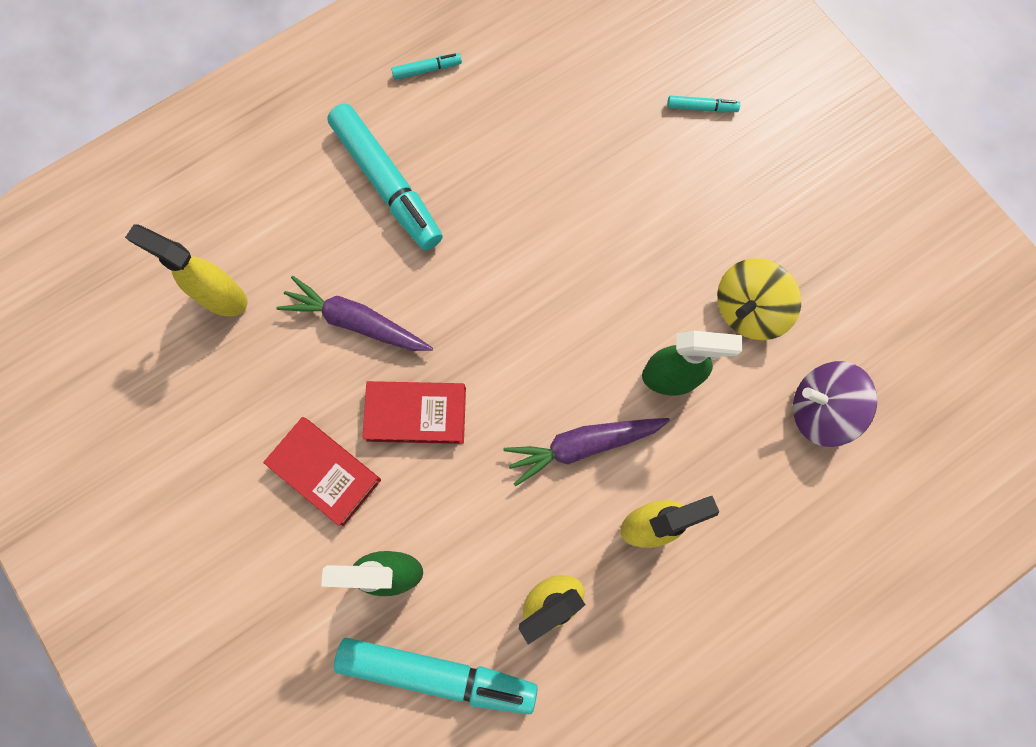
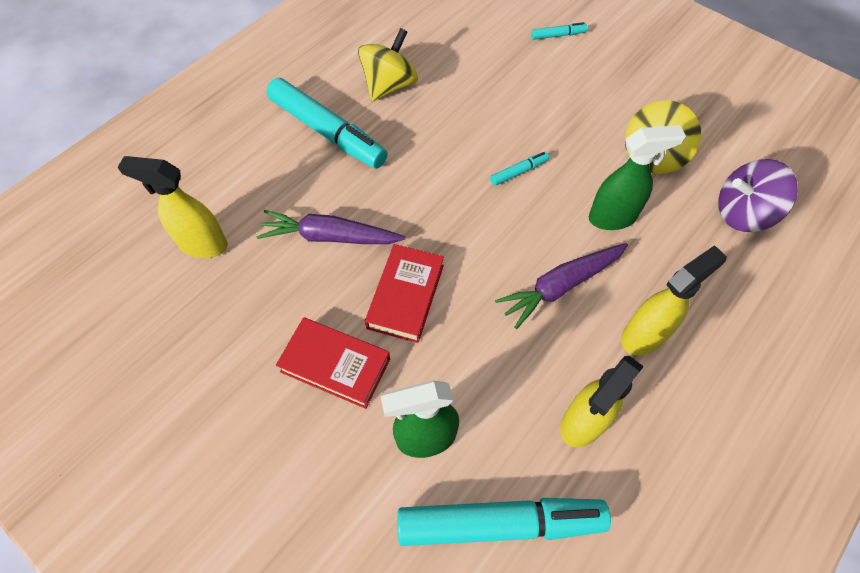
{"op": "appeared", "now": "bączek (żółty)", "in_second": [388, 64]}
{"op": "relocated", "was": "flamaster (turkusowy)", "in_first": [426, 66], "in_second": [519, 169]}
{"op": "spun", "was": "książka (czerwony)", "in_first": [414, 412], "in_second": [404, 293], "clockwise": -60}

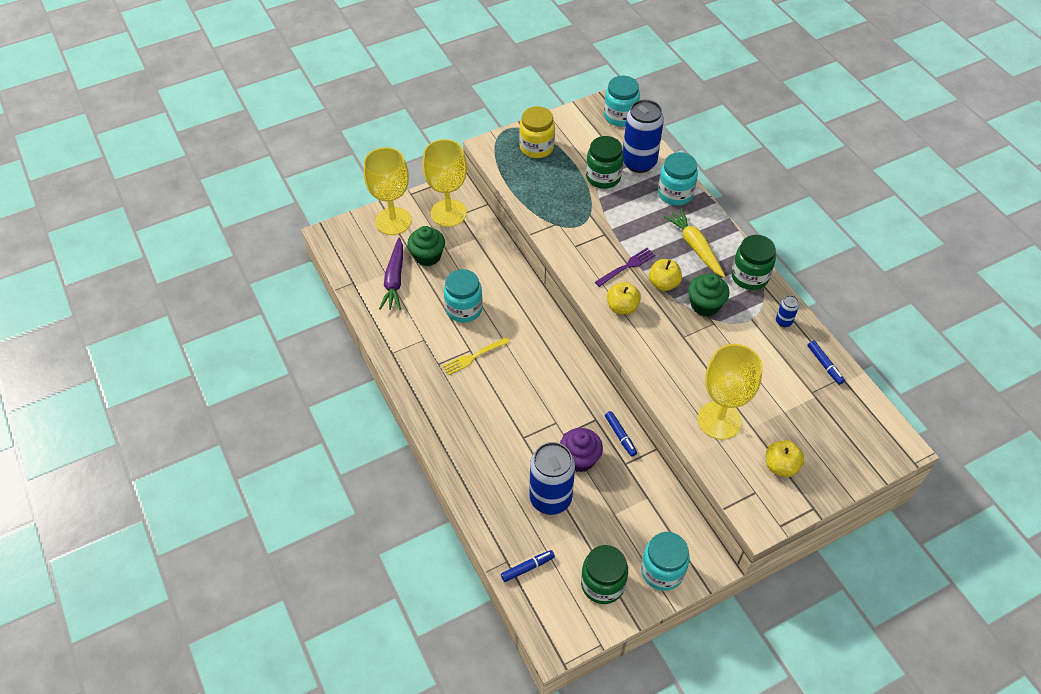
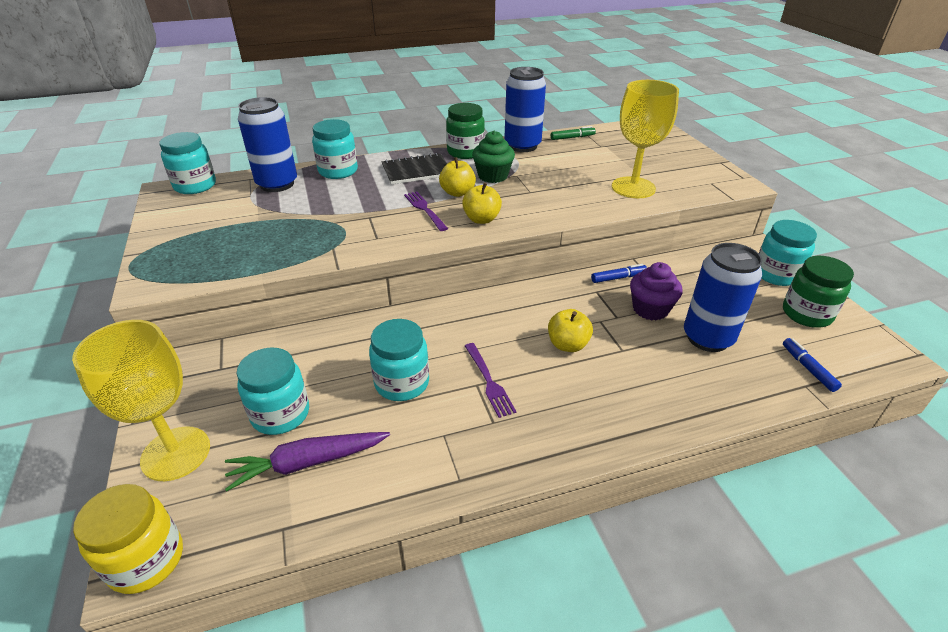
{"op": "missing", "was": "kielich (żółty)", "in_first": [444, 183]}
{"op": "missing", "was": "słoik (zielony)", "in_first": [605, 162]}
{"op": "relocated", "was": "słoik (żółty)", "in_first": [537, 132], "in_second": [128, 539]}
{"op": "relocated", "was": "jabłko (żółty)", "in_first": [785, 458], "in_second": [570, 330]}
{"op": "exchanged", "was": "muffinka (zielony)", "now": "słoik (turkusowy)", "in_first": [426, 246], "in_second": [273, 391]}
{"op": "exchanged", "was": "marchewka (żółty)", "now": "zeszyt (czarny)", "in_first": [694, 243], "in_second": [414, 168]}
{"op": "colour", "was": "widelec (żółty)", "now": "widelec (fioletowy)", "in_first": [476, 356], "in_second": [491, 380]}
{"op": "colour", "was": "flamaster (niebieski)", "now": "flamaster (zielony)", "in_first": [826, 363], "in_second": [573, 133]}
{"op": "spun", "was": "marchewka (fioletowy)", "in_first": [391, 273], "in_second": [307, 461], "clockwise": 150}
{"op": "size", "was": "puszka (niebieski)", "in_first": [787, 311], "in_second": [525, 109], "ratio": 2.3}

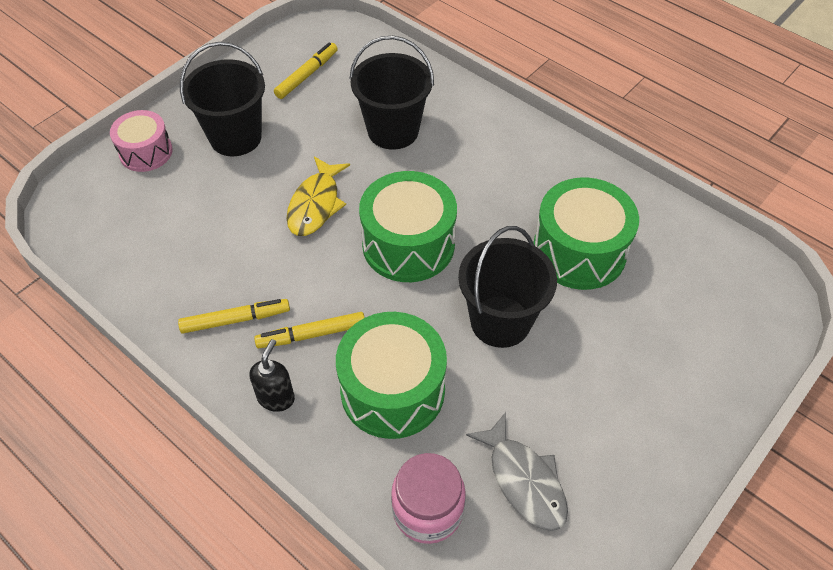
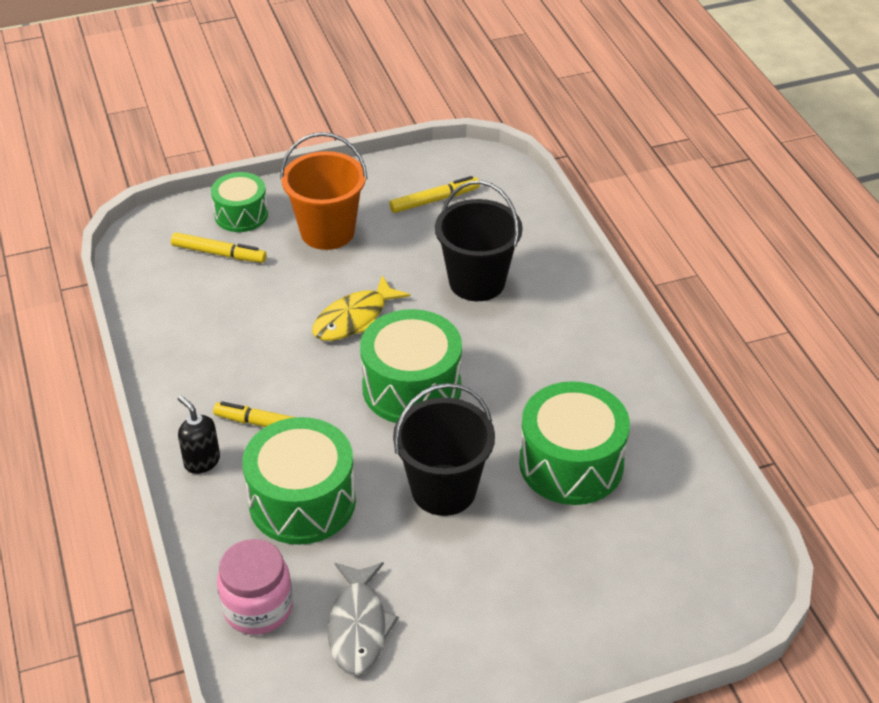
{"op": "relocated", "was": "flamaster (żółty)", "in_first": [234, 316], "in_second": [219, 247]}
{"op": "colour", "was": "bęben (różowy)", "now": "bęben (zielony)", "in_first": [141, 141], "in_second": [239, 202]}
{"op": "colour", "was": "wiadro (czarny)", "now": "wiadro (pomarańczowy)", "in_first": [222, 99], "in_second": [324, 191]}
{"op": "spun", "was": "dozownik mydła (czarny)", "in_first": [272, 375], "in_second": [199, 435], "clockwise": -90}

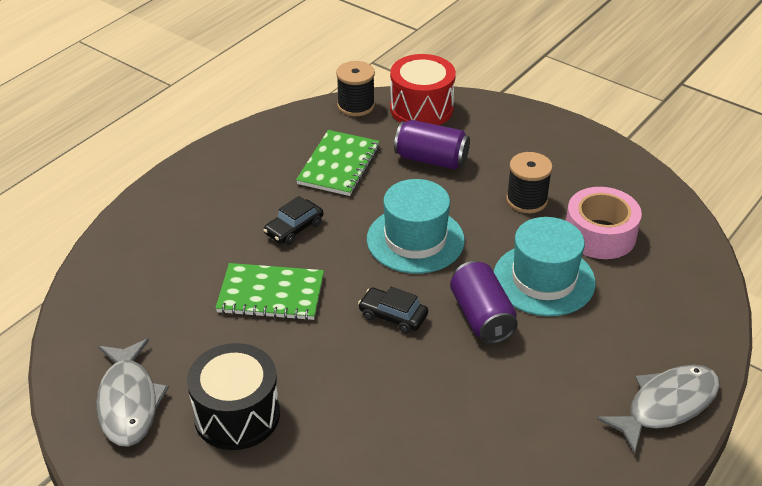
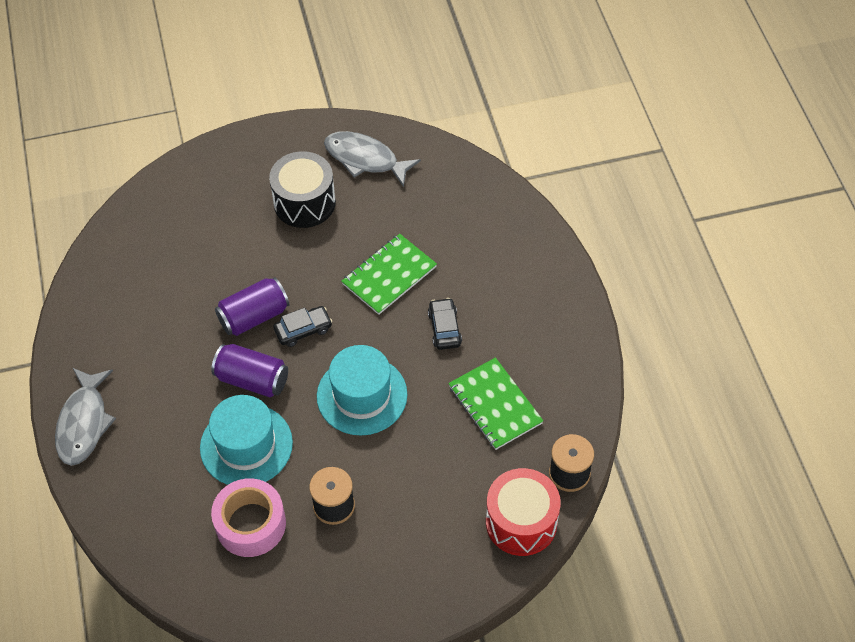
{"op": "relocated", "was": "puszka (fioletowy)", "in_first": [432, 145], "in_second": [252, 306]}

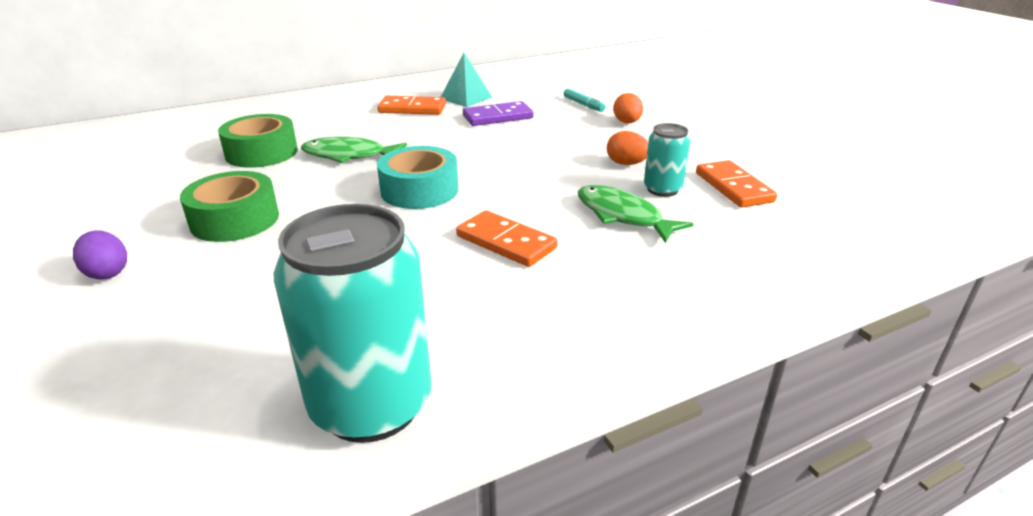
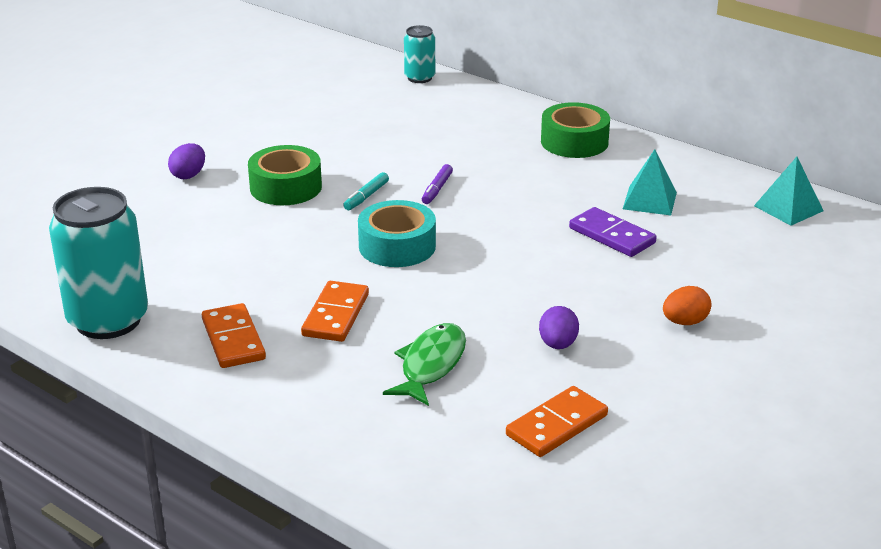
{"op": "appeared", "now": "piramida (turkusowy)", "in_second": [789, 191]}
{"op": "relocated", "was": "taśma klejąca (zielony)", "in_first": [258, 141], "in_second": [575, 130]}
{"op": "relocated", "was": "kostka domina (pomarańczowy)", "in_first": [412, 105], "in_second": [234, 335]}
{"op": "relocated", "was": "flamaster (turkusowy)", "in_first": [584, 100], "in_second": [366, 191]}
{"op": "relocated", "was": "puszka (turkusowy)", "in_first": [667, 160], "in_second": [419, 54]}
{"op": "exchanged", "was": "ryba (zielony)", "now": "flamaster (fioletowy)", "in_first": [354, 150], "in_second": [437, 184]}
{"op": "colour", "was": "jajko (pomarańczowy)", "now": "jajko (fioletowy)", "in_first": [627, 148], "in_second": [559, 327]}

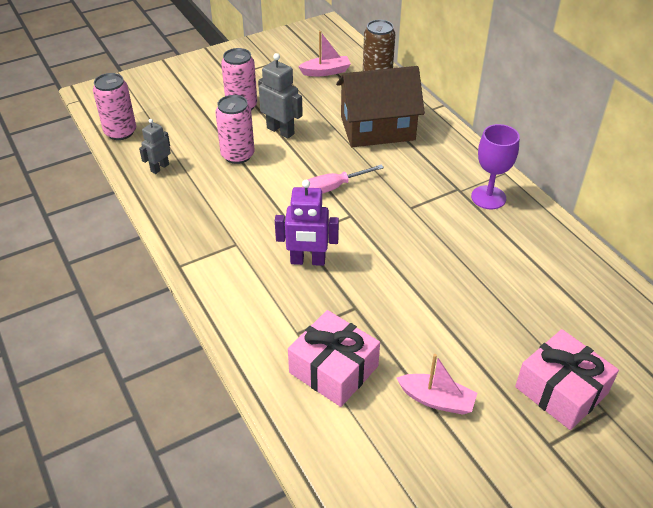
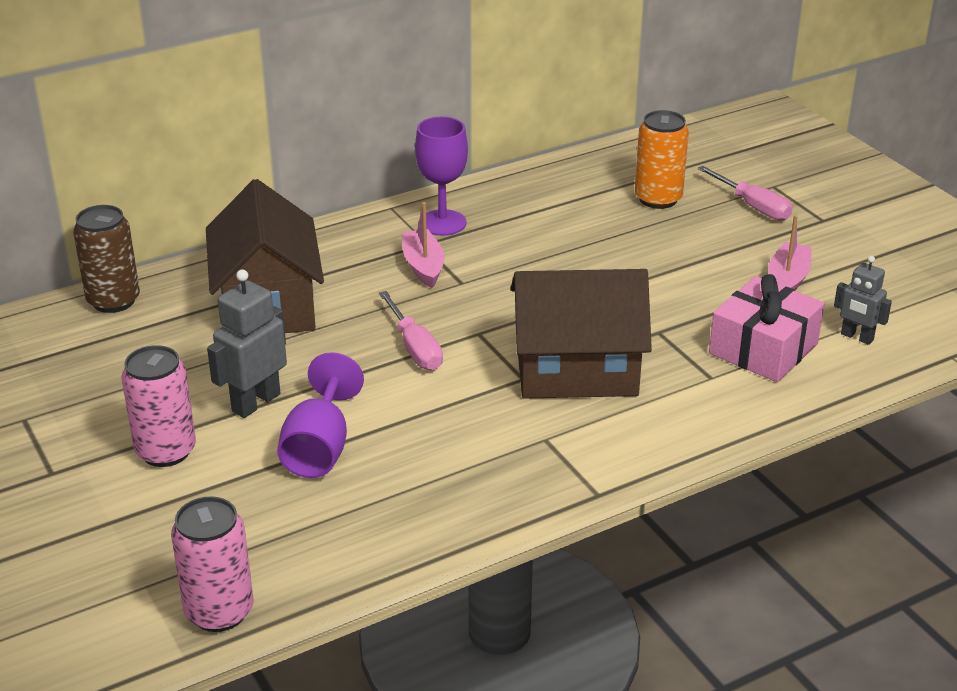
{"op": "appeared", "now": "puszka (pomarańczowy)", "in_second": [662, 159]}
{"op": "relocated", "was": "robot (szary)", "in_first": [155, 146], "in_second": [863, 300]}
{"op": "relocated", "was": "łódka (różowy)", "in_first": [324, 53], "in_second": [423, 245]}
{"op": "exchanged", "was": "puszka (różowy)", "now": "kielich (fioletowy)", "in_first": [235, 129], "in_second": [320, 415]}
{"op": "exchanged", "was": "robot (fioletowy)", "now": "domek (brązowy)", "in_first": [307, 223], "in_second": [581, 334]}
{"op": "exchanged", "was": "prezent (różowy)", "now": "śrubokręt (różowy)", "in_first": [567, 379], "in_second": [745, 193]}

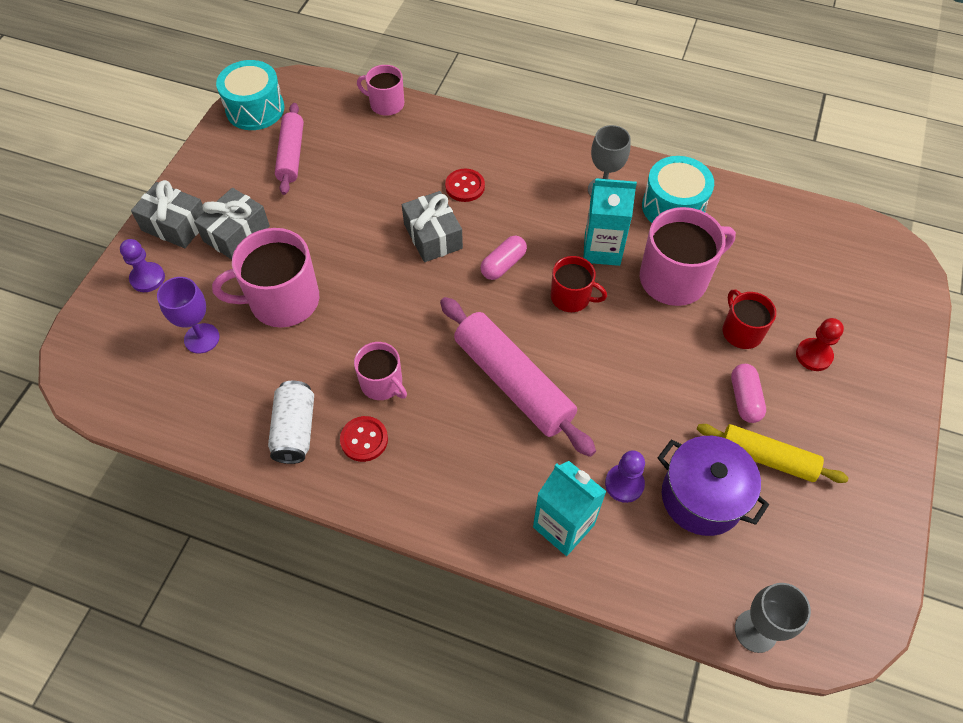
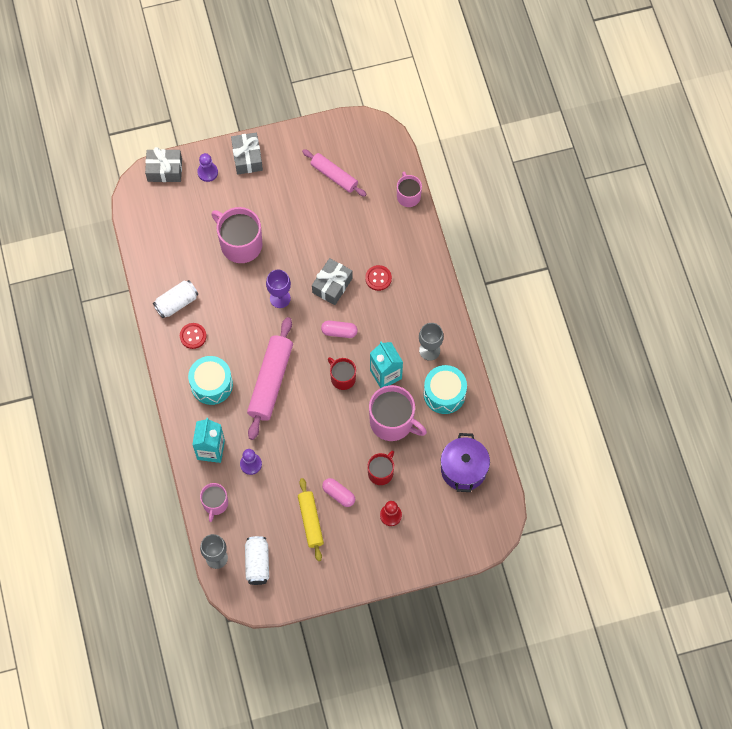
{"op": "appeared", "now": "puszka (biały)", "in_second": [257, 560]}
{"op": "relocated", "was": "kielich (fioletowy)", "in_first": [188, 315], "in_second": [278, 289]}
{"op": "relocated", "was": "prezent (szary)", "in_first": [232, 223], "in_second": [163, 164]}
{"op": "relocated", "was": "bęben (turkusowy)", "in_first": [250, 95], "in_second": [210, 380]}
{"op": "relocated", "was": "kubek (różowy)", "in_first": [380, 371], "in_second": [214, 502]}
{"op": "relocated", "was": "garnek (fioletowy)", "in_first": [713, 486], "in_second": [465, 462]}
{"op": "spun", "was": "wałek do ciasta (różowy)", "in_first": [289, 149], "in_second": [334, 173], "clockwise": 75}
{"op": "spun", "was": "kubek (czerwony)", "in_first": [579, 284], "in_second": [342, 373], "clockwise": 150}
{"op": "spun", "was": "kapsułka (różowy)", "in_first": [748, 393], "in_second": [338, 492], "clockwise": 75}

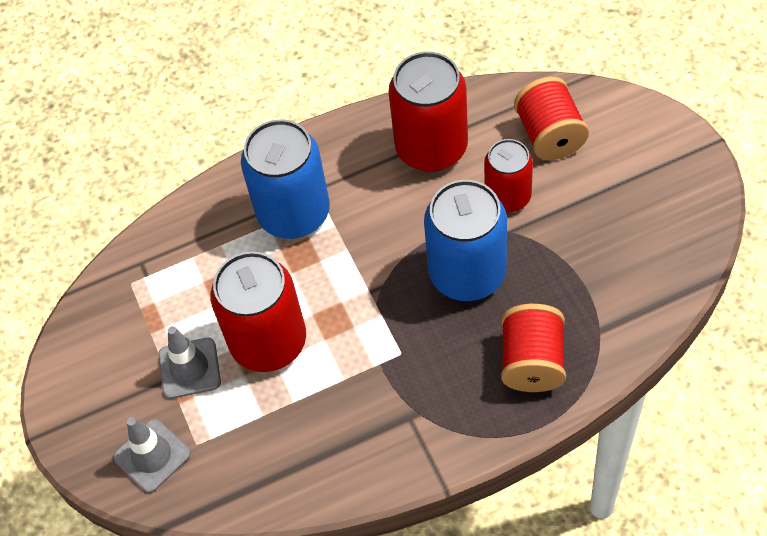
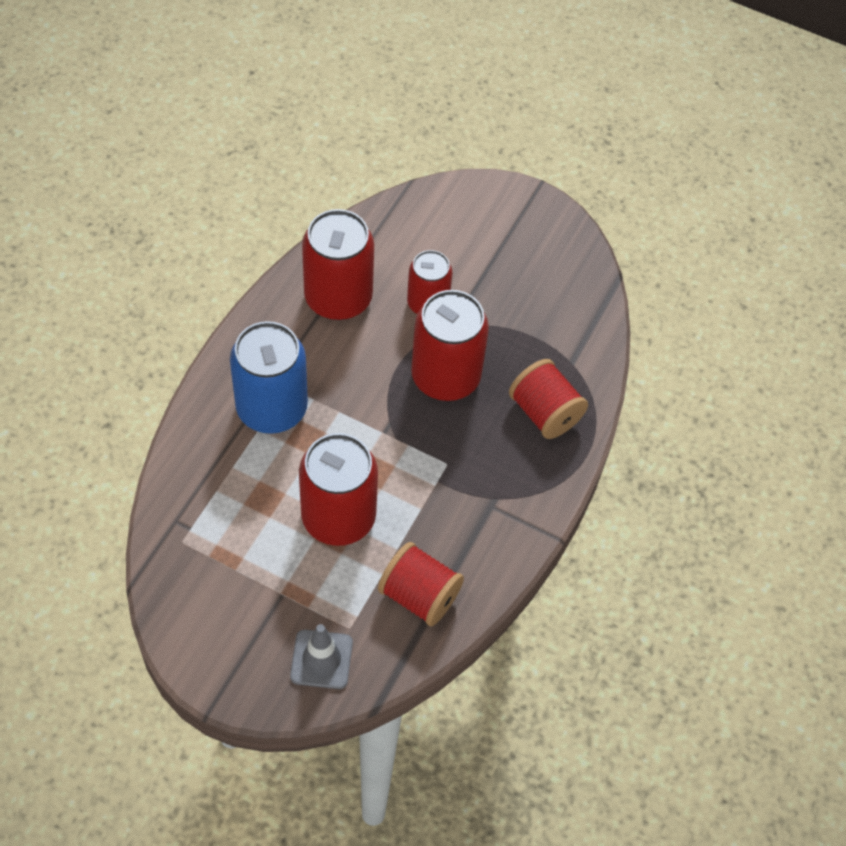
{"op": "missing", "was": "pachołek (szary)", "in_first": [189, 362]}
{"op": "relocated", "was": "szpulka (czerwony)", "in_first": [551, 118], "in_second": [421, 584]}
{"op": "colour", "was": "puszka (niebieski)", "now": "puszka (czerwony)", "in_first": [465, 240], "in_second": [450, 345]}

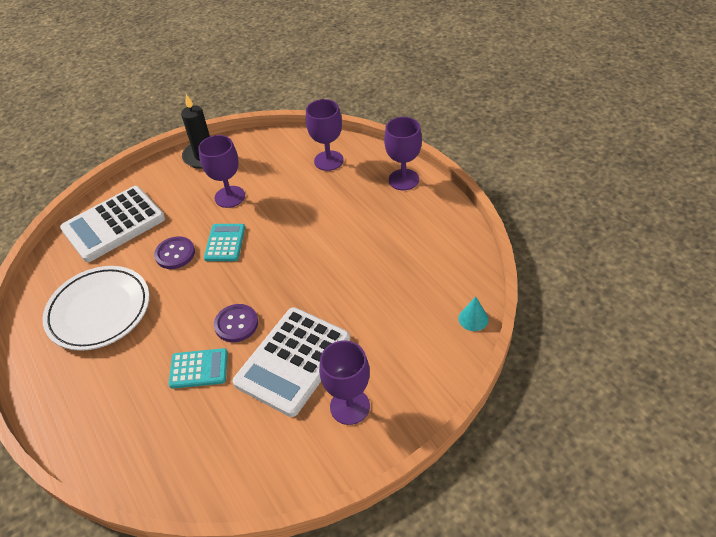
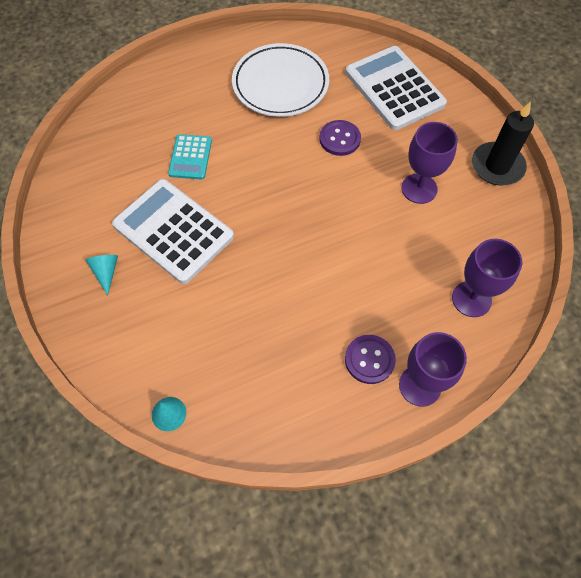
{"op": "missing", "was": "kalkulator (turkusowy)", "in_first": [224, 242]}
{"op": "relocated", "was": "guzik (fioletowy)", "in_first": [236, 323], "in_second": [370, 359]}
{"op": "exchanged", "was": "kielich (fioletowy)", "now": "stożek (turkusowy)", "in_first": [344, 382], "in_second": [102, 275]}

